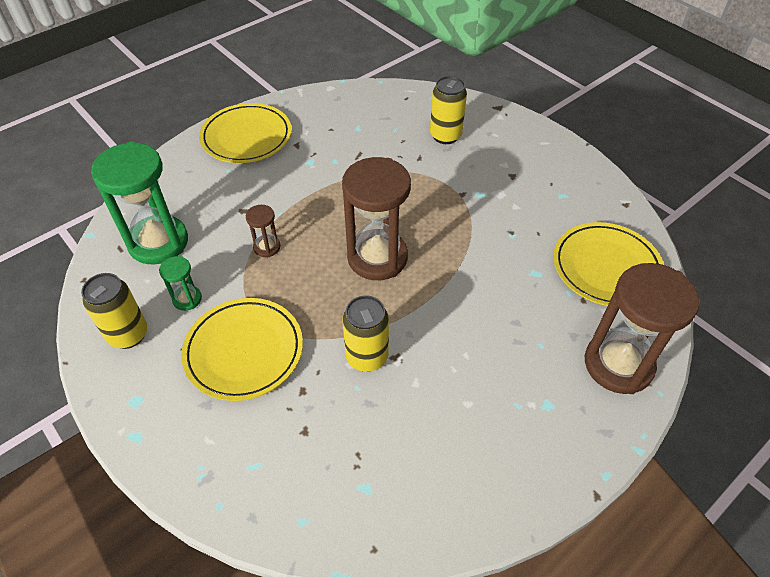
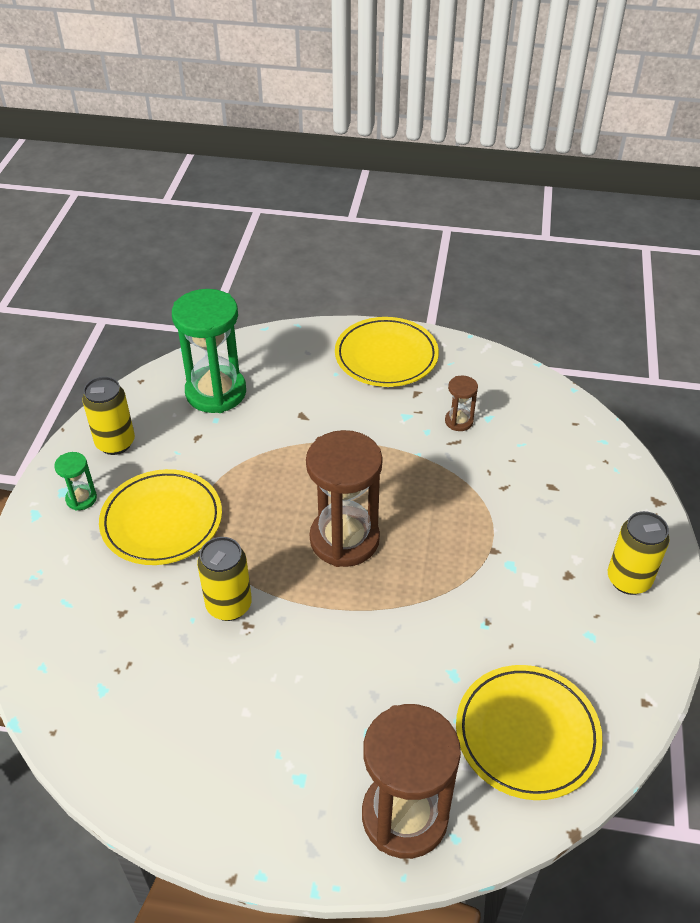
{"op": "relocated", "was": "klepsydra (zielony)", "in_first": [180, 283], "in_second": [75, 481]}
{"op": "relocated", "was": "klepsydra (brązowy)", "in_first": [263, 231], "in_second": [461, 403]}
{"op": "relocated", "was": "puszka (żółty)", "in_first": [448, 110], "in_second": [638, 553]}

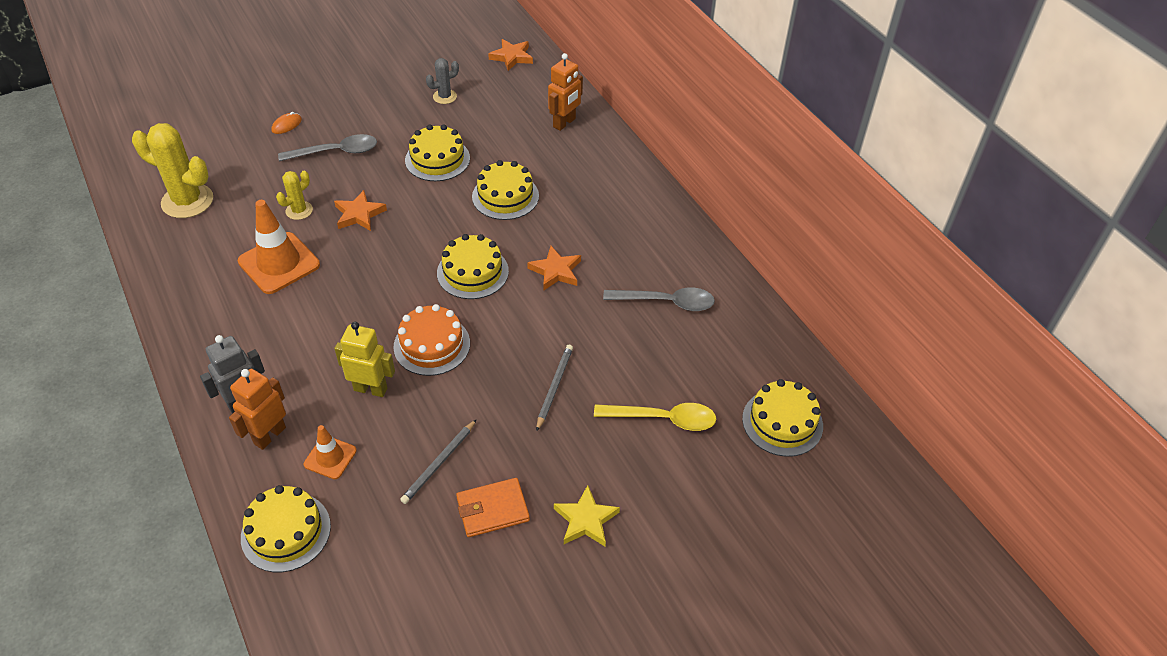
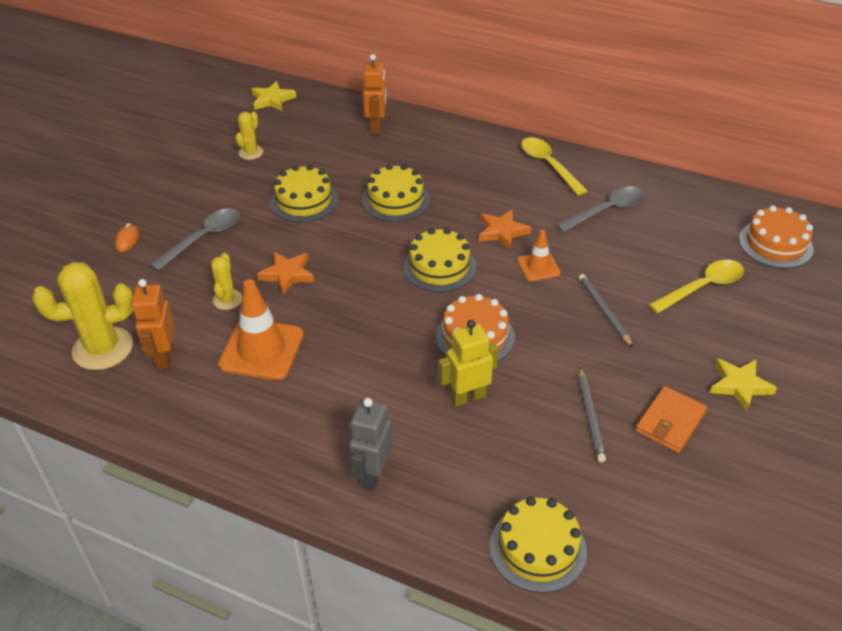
{"op": "appeared", "now": "łyżka (żółty)", "in_second": [554, 166]}
{"op": "relocated", "was": "robot (pomarańczowy)", "in_first": [257, 409], "in_second": [153, 324]}
{"op": "relocated", "was": "pachołek (pomarańczowy)", "in_first": [330, 452], "in_second": [539, 255]}
{"op": "colour", "was": "kaktus (szary)", "now": "kaktus (żółty)", "in_first": [442, 81], "in_second": [249, 135]}
{"op": "colour", "was": "gwiazda (pomarańczowy)", "now": "gwiazda (żółty)", "in_first": [510, 55], "in_second": [274, 96]}
{"op": "colour", "was": "tort (żółty)", "now": "tort (pomarańczowy)", "in_first": [782, 418], "in_second": [776, 236]}

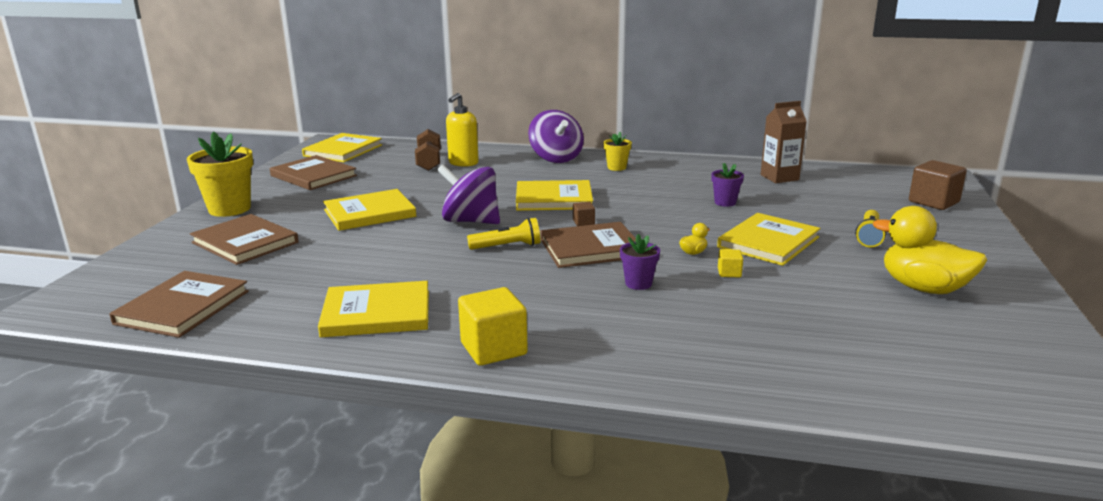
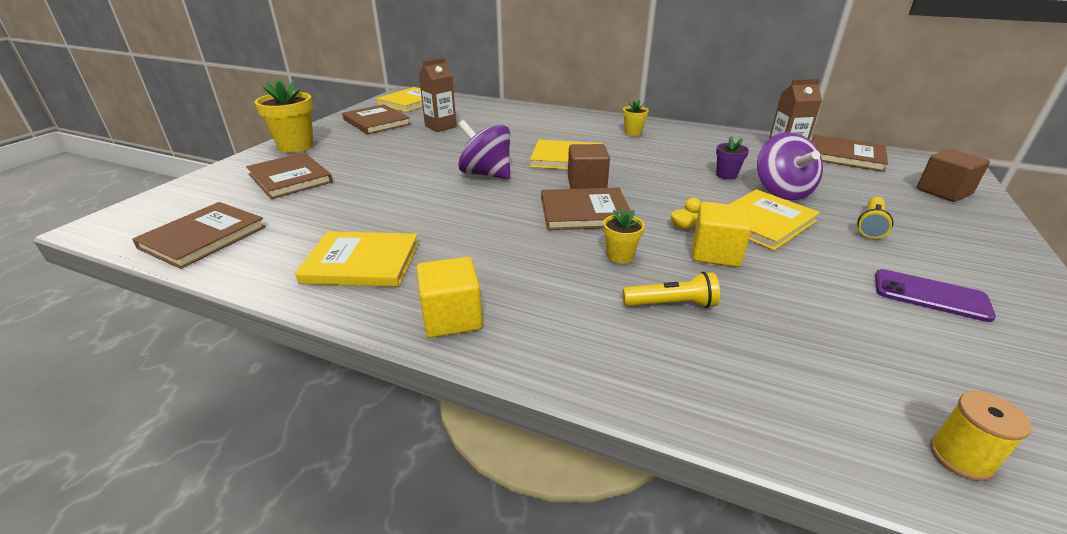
{"op": "missing", "was": "książka (żółty)", "in_first": [369, 210]}
{"op": "missing", "was": "hantel (brązowy)", "in_first": [428, 150]}
{"op": "missing", "was": "dozownik mydła (żółty)", "in_first": [462, 130]}
{"op": "appeared", "now": "karton mleka (brązowy)", "in_second": [438, 95]}
{"op": "appeared", "now": "książka (brązowy)", "in_second": [849, 153]}
{"op": "appeared", "now": "szpulka (żółty)", "in_second": [981, 436]}
{"op": "relocated", "was": "latarka (żółty)", "in_first": [504, 234], "in_second": [671, 290]}
{"op": "relocated", "was": "bączek (fioletowy)", "in_first": [556, 136], "in_second": [790, 166]}
{"op": "exchanged", "was": "kaczka (żółty)", "now": "telefon (fioletowy)", "in_first": [930, 250], "in_second": [935, 295]}
{"op": "colour", "was": "doniczka (fioletowy)", "now": "doniczka (żółty)", "in_first": [640, 262], "in_second": [624, 236]}
{"op": "size", "was": "sześcian (brązowy)", "in_first": [584, 214], "in_second": [589, 166], "ratio": 2.08}
{"op": "size", "was": "sześcian (żółty)", "in_first": [730, 263], "in_second": [722, 234], "ratio": 2.08}

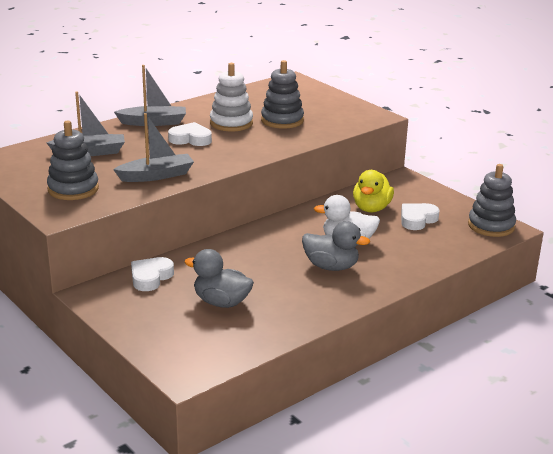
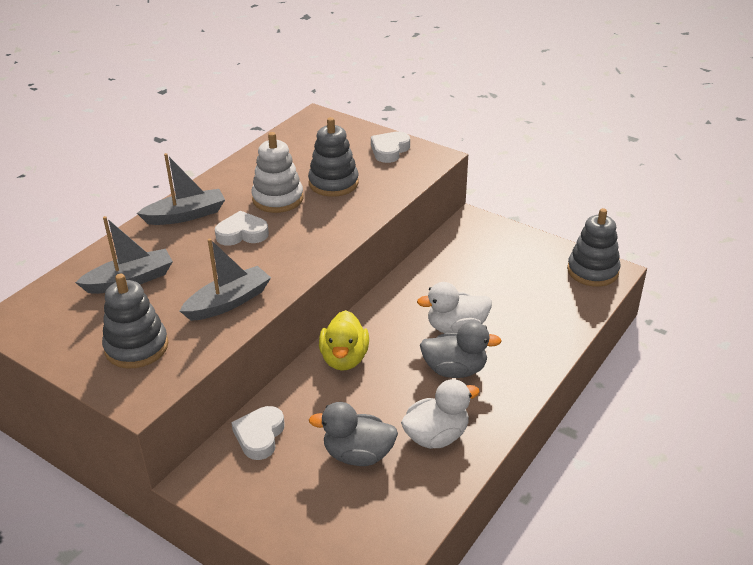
{"op": "appeared", "now": "kaczka (biały)", "in_second": [440, 414]}
{"op": "relocated", "was": "kaczka (żółty)", "in_first": [373, 191], "in_second": [344, 340]}
{"op": "relocated", "was": "serce (biały)", "in_first": [420, 216], "in_second": [390, 147]}

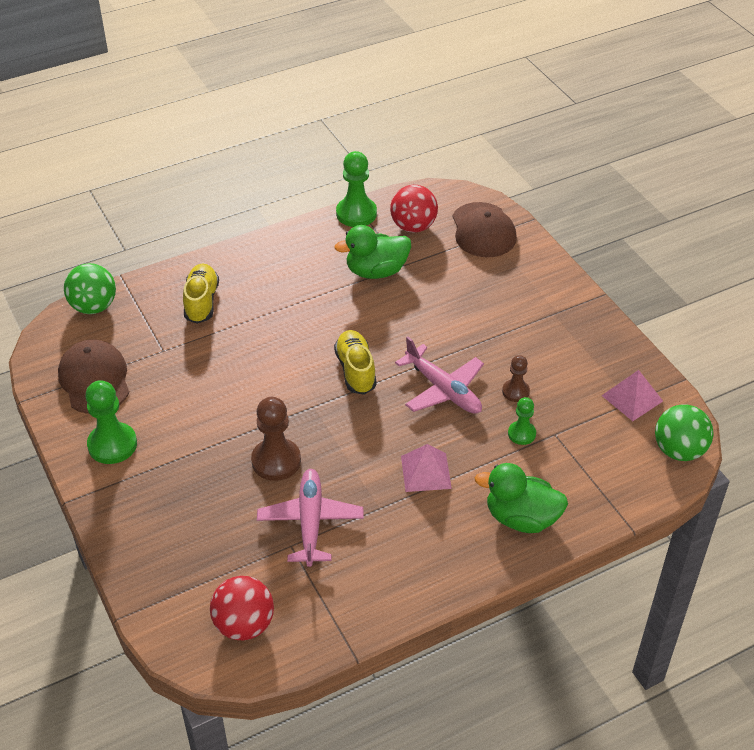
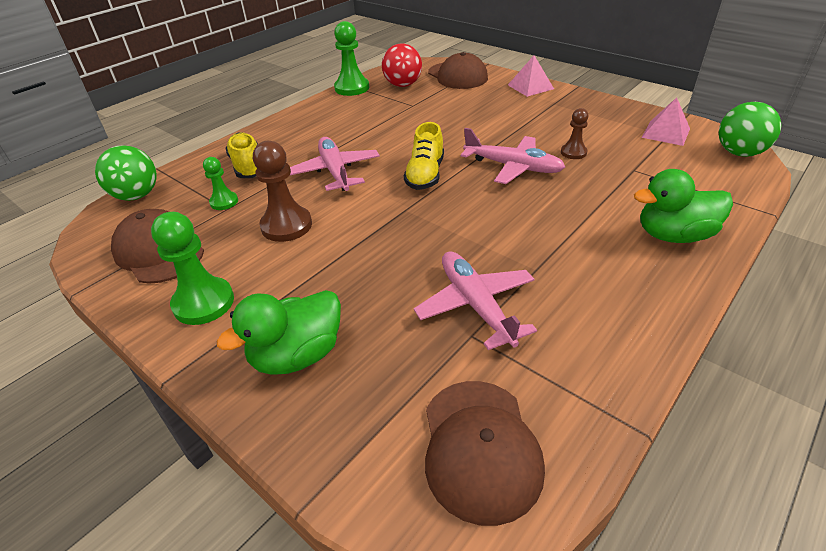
{"op": "appeared", "now": "samolot (różowy)", "in_second": [334, 164]}
{"op": "relocated", "was": "pionek (brązowy)", "in_first": [276, 439], "in_second": [282, 191]}
{"op": "relocated", "was": "kaczka (zielony)", "in_first": [372, 252], "in_second": [279, 332]}
{"op": "relocated", "was": "piramida (różowy)", "in_first": [426, 468], "in_second": [531, 76]}
{"op": "relocated", "was": "pionek (zielony)", "in_first": [522, 421], "in_second": [220, 183]}
{"op": "exchanged", "was": "piłka (czerwony)", "now": "czapka (brązowy)", "in_first": [242, 608], "in_second": [485, 453]}
{"op": "spun", "was": "but (żółty)", "in_first": [355, 362], "in_second": [424, 156], "clockwise": -135}

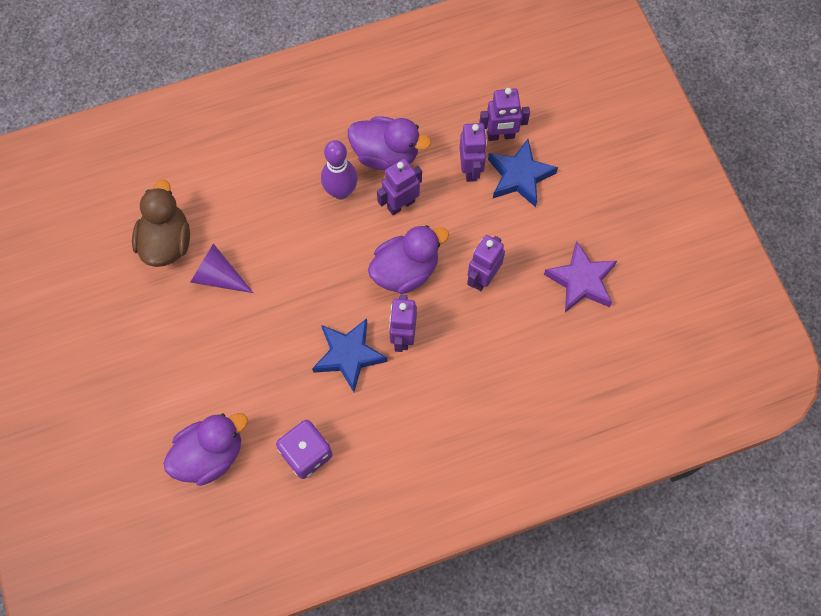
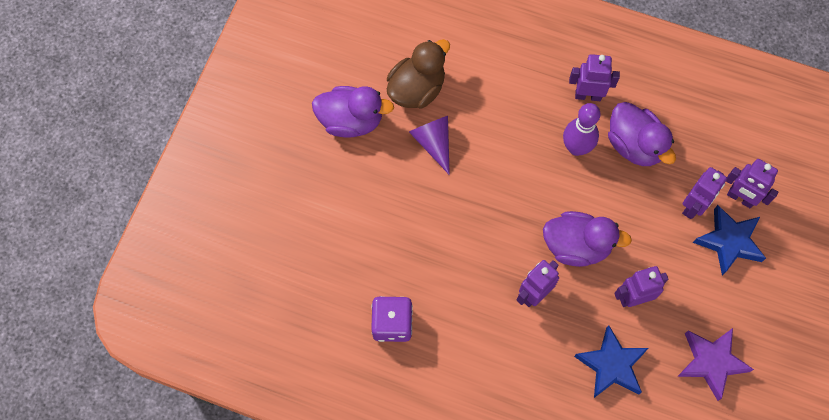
{"op": "relocated", "was": "kaczka (fioletowy)", "in_first": [205, 449], "in_second": [353, 112]}
{"op": "relocated", "was": "gwiazda (niebieski)", "in_first": [350, 355], "in_second": [611, 361]}
{"op": "relocated", "was": "robot (fioletowy)", "in_first": [399, 187], "in_second": [594, 77]}

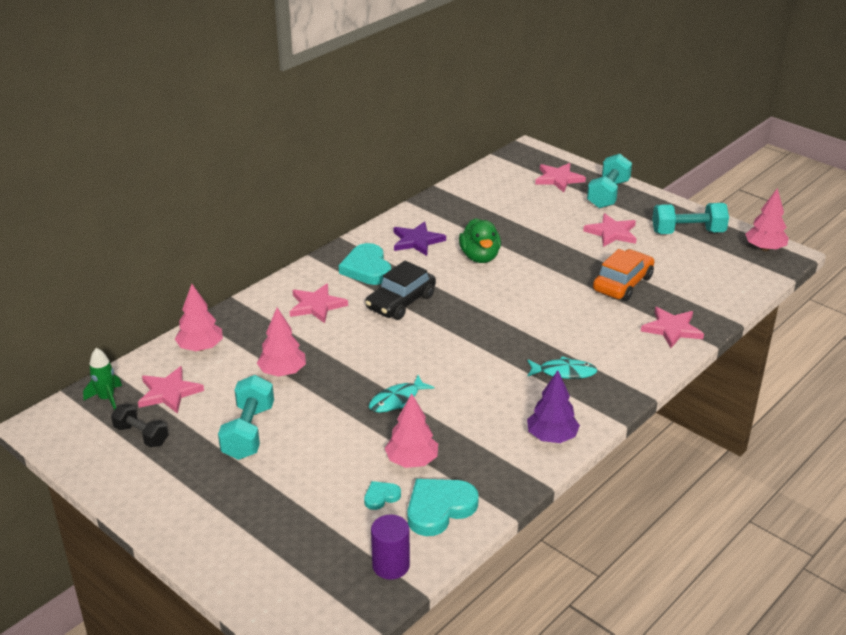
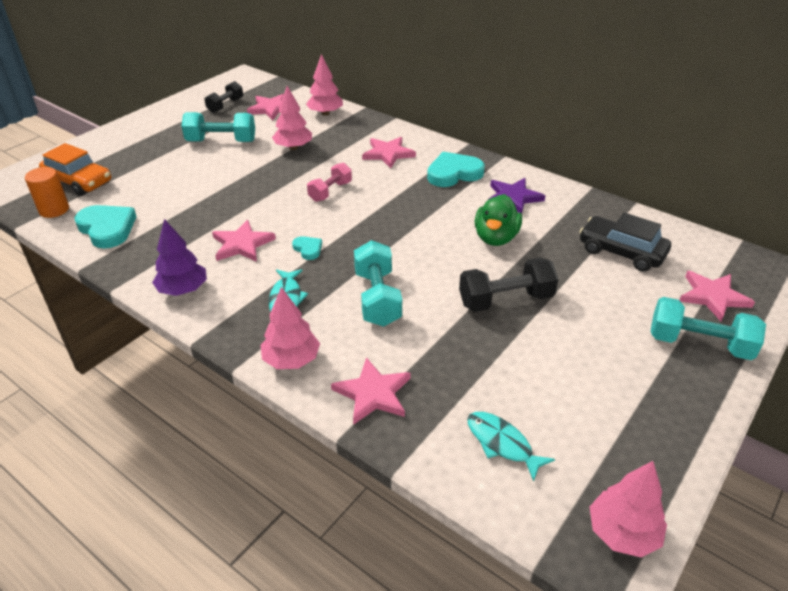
{"op": "missing", "was": "rakieta (zielony)", "in_first": [102, 379]}
{"op": "appeared", "now": "hantel (różowy)", "in_second": [329, 182]}
{"op": "appeared", "now": "hantel (czarny)", "in_second": [508, 285]}
{"op": "relocated", "was": "serce (turkusowy)", "in_first": [382, 495], "in_second": [307, 248]}
{"op": "relocated", "was": "samochód (czarny)", "in_first": [400, 290], "in_second": [625, 242]}
{"op": "relocated", "was": "ryba (turkusowy)", "in_first": [402, 394], "in_second": [511, 447]}
{"op": "relocated", "was": "drzewko (różowy)", "in_first": [411, 430], "in_second": [290, 328]}
{"op": "relocated", "was": "gwiazda (różowy)", "in_first": [610, 230], "in_second": [244, 241]}
{"op": "relocated", "was": "samochód (pomarańczowy)", "in_first": [623, 275], "in_second": [75, 169]}
{"op": "relocated", "was": "hantel (turkusowy)", "in_first": [690, 218], "in_second": [378, 283]}
{"op": "colour", "was": "walec (fioletowy)", "now": "walec (pomarańczowy)", "in_first": [390, 547], "in_second": [47, 192]}
{"op": "spun", "was": "kaczka (zielony)", "in_first": [480, 240], "in_second": [498, 220], "clockwise": -60}

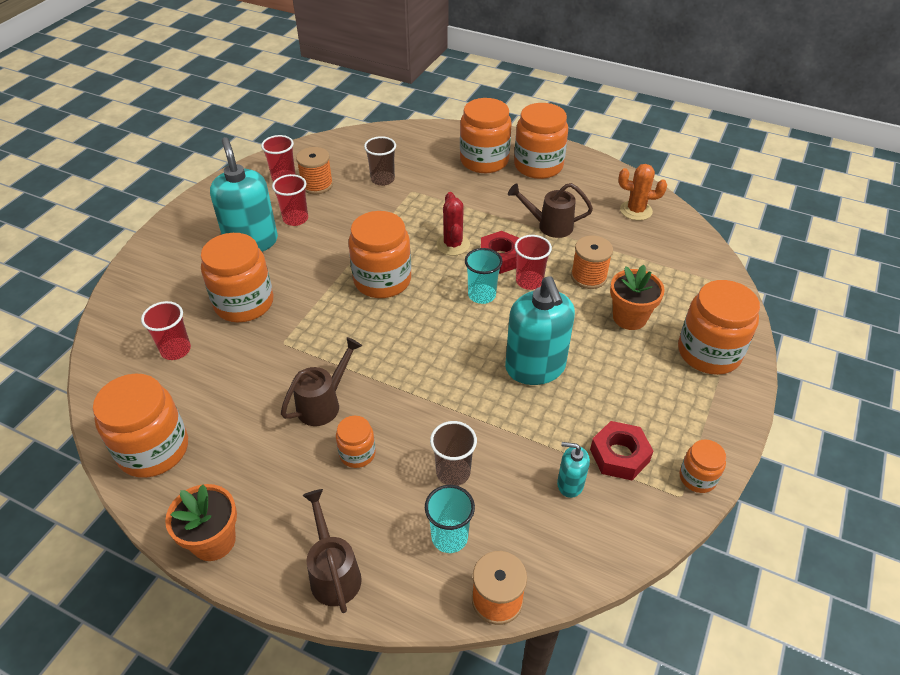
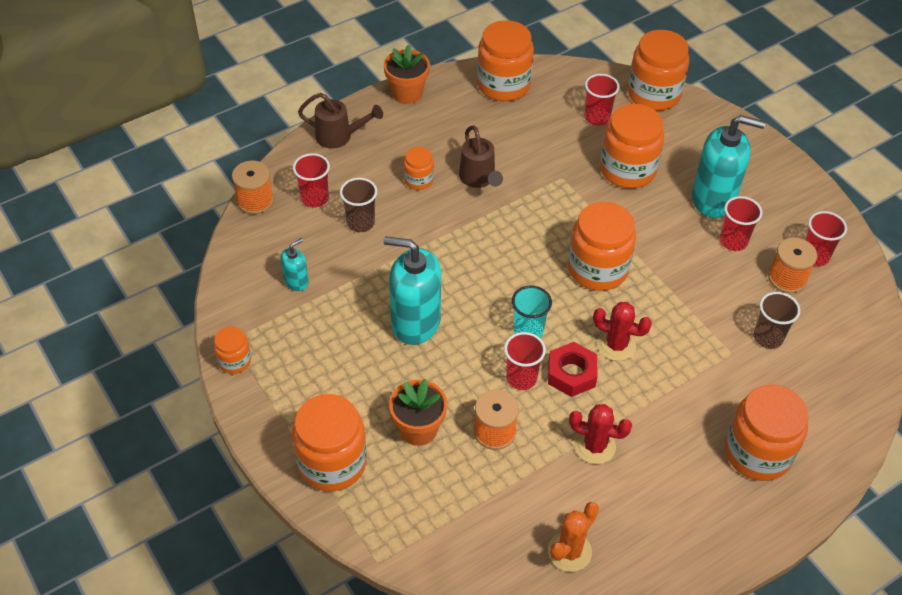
{"op": "missing", "was": "nakrętka (czerwony)", "in_first": [621, 450]}
{"op": "relocated", "was": "słoik (pomarańczowy)", "in_first": [541, 141], "in_second": [658, 70]}
{"op": "exchanged", "was": "konewka (brązowy)", "now": "kaktus (czerwony)", "in_first": [550, 210], "in_second": [600, 434]}
{"op": "colour", "was": "szklanka (turkusowy)", "now": "szklanka (czerwony)", "in_first": [450, 519], "in_second": [311, 180]}

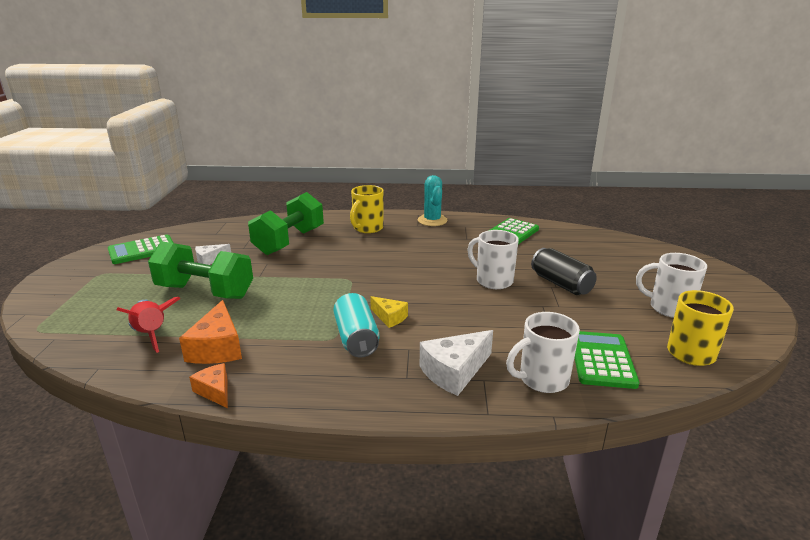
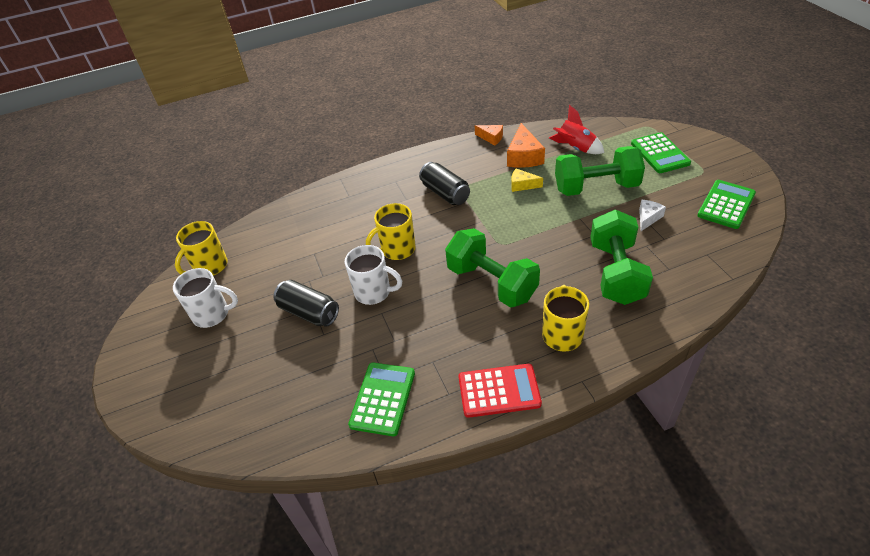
{"op": "missing", "was": "ser (biały)", "in_first": [456, 363]}
{"op": "missing", "was": "kubek (biały)", "in_first": [543, 352]}
{"op": "appeared", "now": "kubek (żółty)", "in_second": [391, 231]}
{"op": "appeared", "now": "hantel (zielony)", "in_second": [492, 268]}
{"op": "relocated", "was": "ser (żółty)", "in_first": [389, 312], "in_second": [527, 180]}
{"op": "relocated", "was": "kalkulator (zielony)", "in_first": [607, 360], "in_second": [661, 152]}
{"op": "exchanged", "was": "kaktus (turkusowy)", "now": "kalkulator (czerwony)", "in_first": [433, 200], "in_second": [500, 391]}
{"op": "colour", "was": "puszka (turkusowy)", "now": "puszka (czarny)", "in_first": [356, 325], "in_second": [444, 183]}
{"op": "spun", "was": "ser (pomarańczowy)", "in_first": [210, 332], "in_second": [526, 145], "clockwise": -150}

